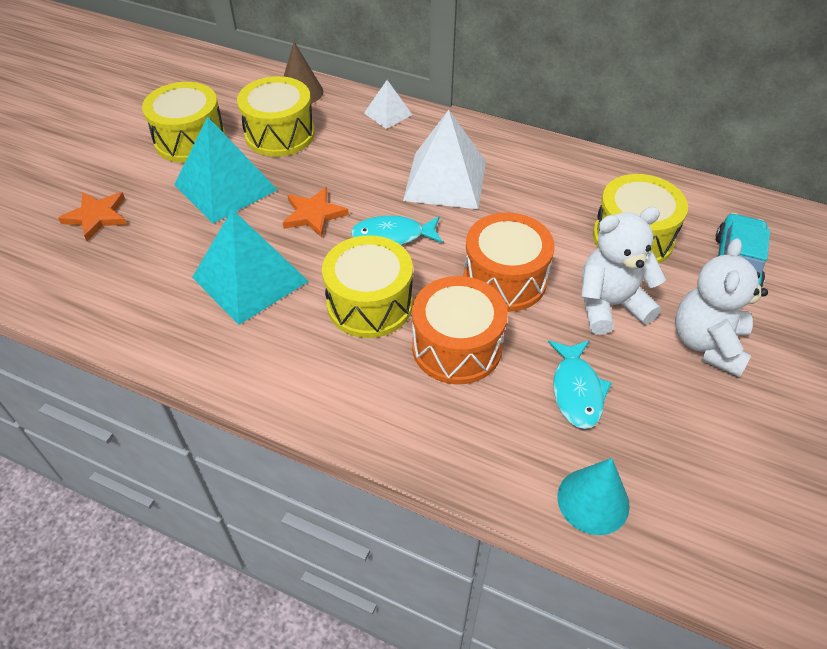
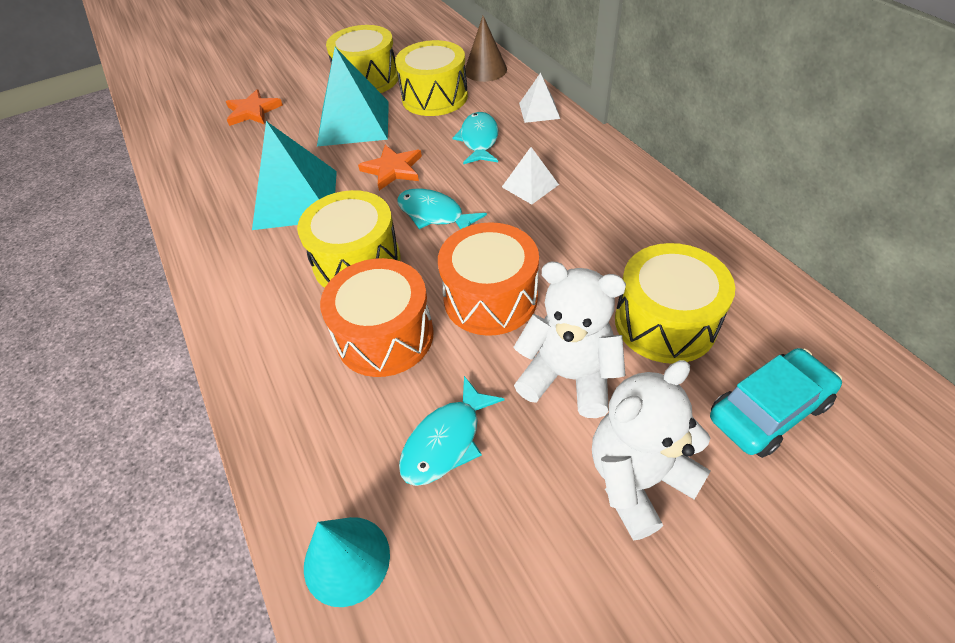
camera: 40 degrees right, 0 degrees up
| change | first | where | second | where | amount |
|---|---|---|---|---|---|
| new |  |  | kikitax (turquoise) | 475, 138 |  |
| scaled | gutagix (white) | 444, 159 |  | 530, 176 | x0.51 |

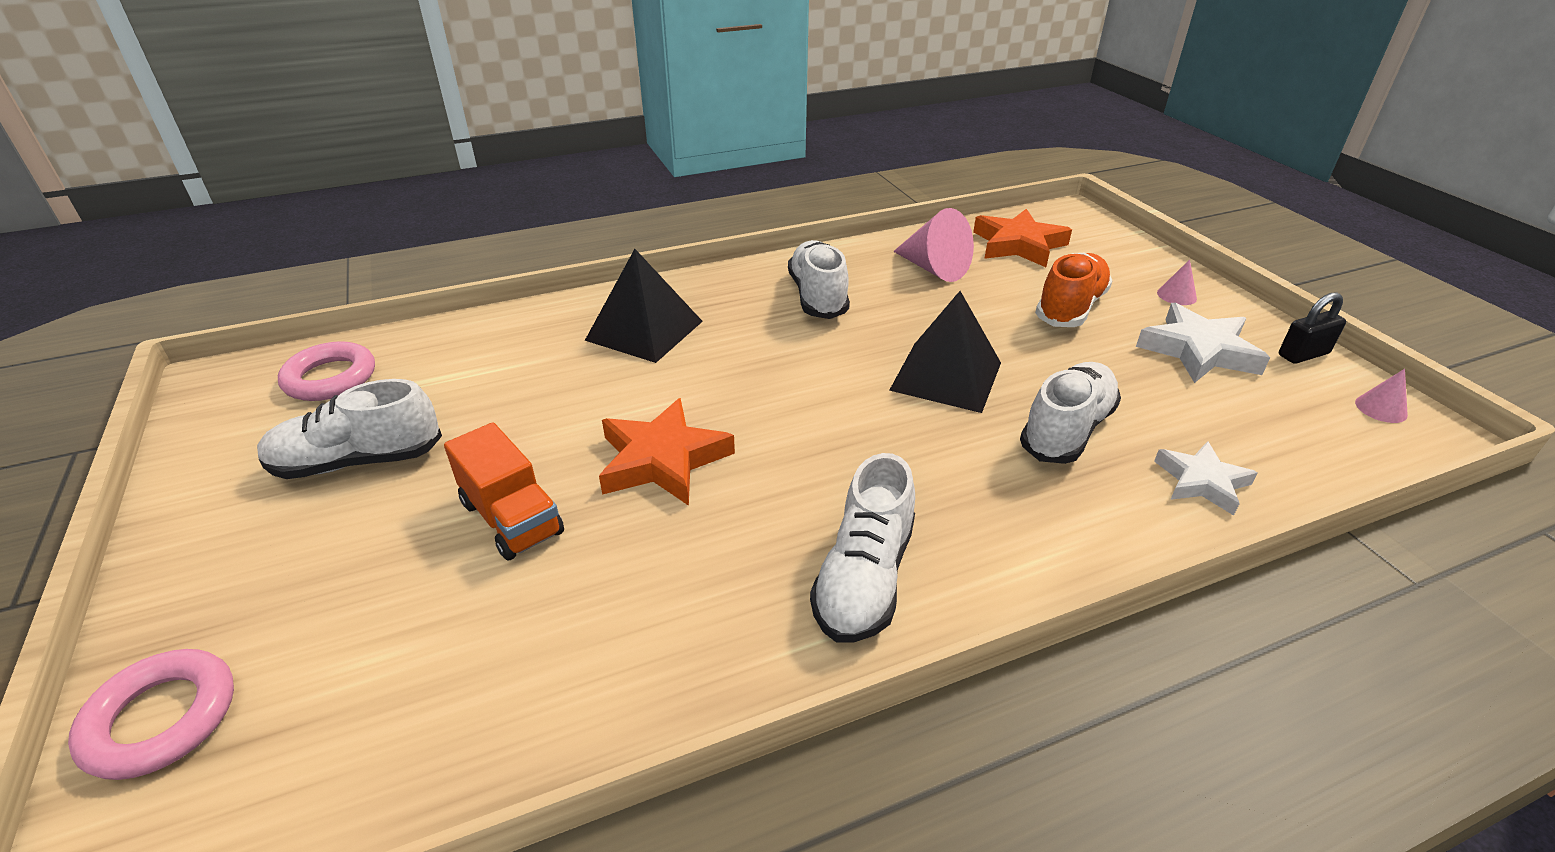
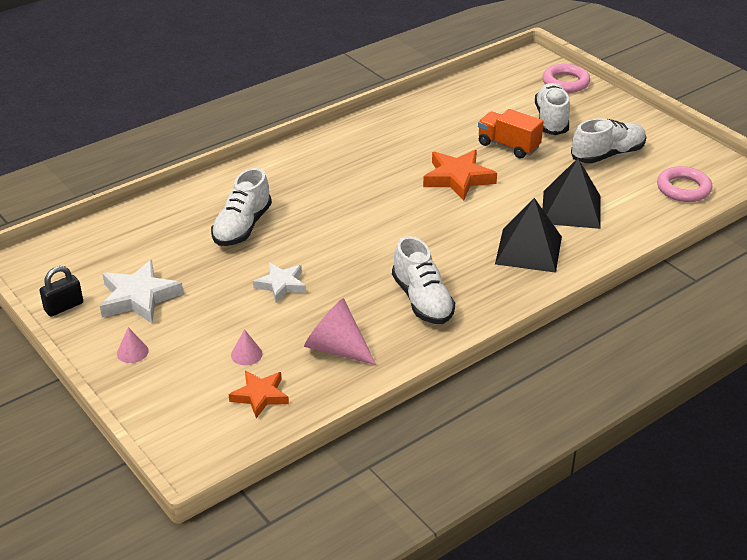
camera: 165 degrees right, 0 degrees up
| change | first | where | second | where | amount |
|---|---|---|---|---|---|
| scaled | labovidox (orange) | 1022, 238 |  | 259, 394 | x0.65 |
| shifted | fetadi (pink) | 1381, 396 |  | 247, 347 |  |
| shifted | labovidox (white) | 1206, 478 |  | 279, 282 |  |
| shifted | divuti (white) | 862, 547 |  | 552, 109 |  |
| shifted | gutagix (black) | 945, 352 |  | 572, 193 |  |
| gone | divuti (orange) | 1074, 290 |  |  |  |

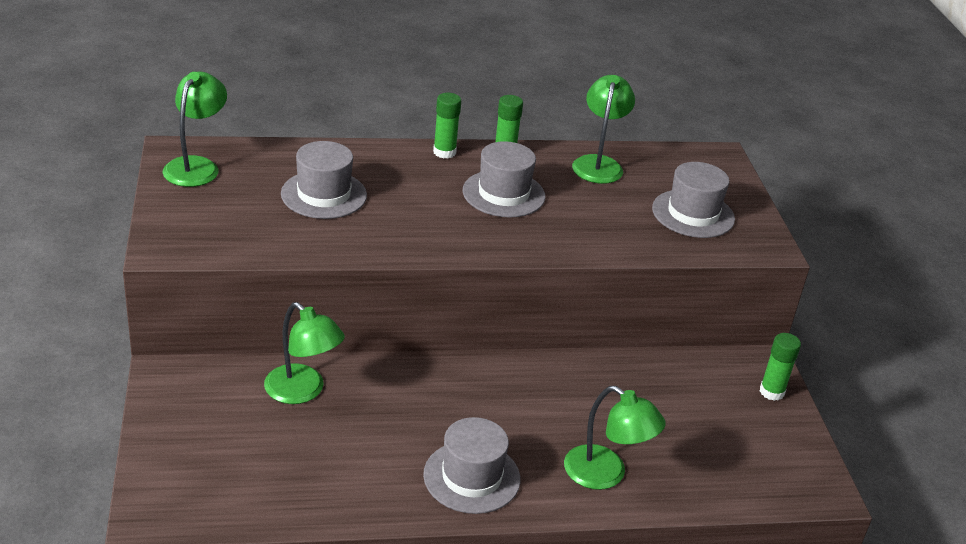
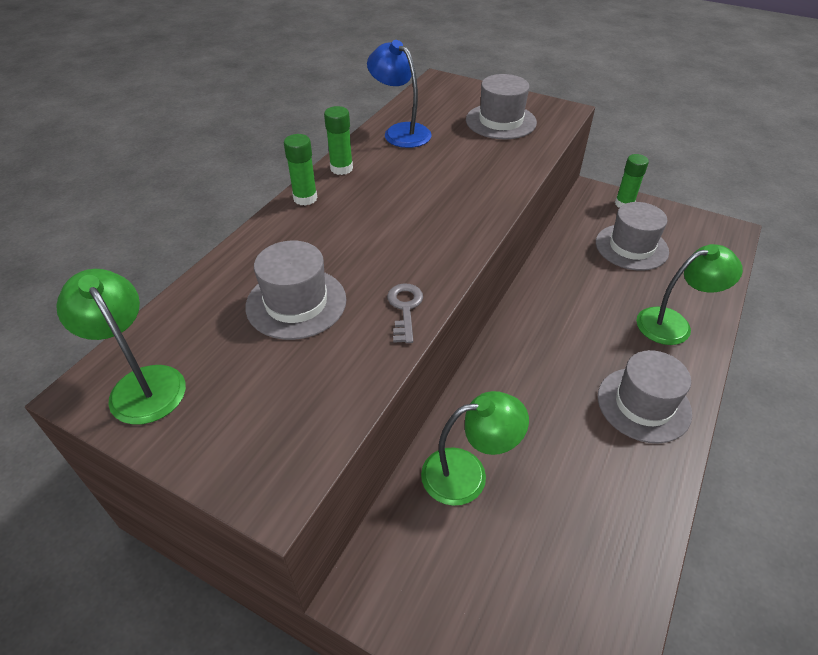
camera: 50 degrees left, 10 degrees up
| change | first | where | second | where | amount |
|---|---|---|---|---|---|
| repainted | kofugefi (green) | 603, 129 | kofugefi (blue) | 399, 94 |  |
| new |  |  | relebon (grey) | 405, 313 |  |
| shifted | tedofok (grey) | 504, 179 |  | 632, 236 |  |

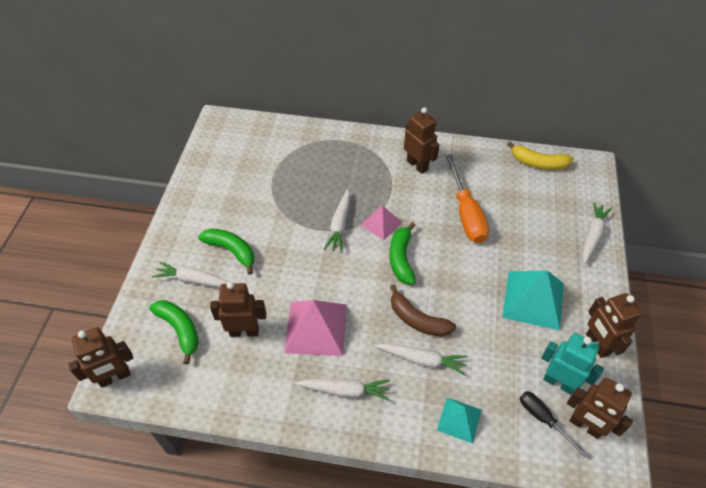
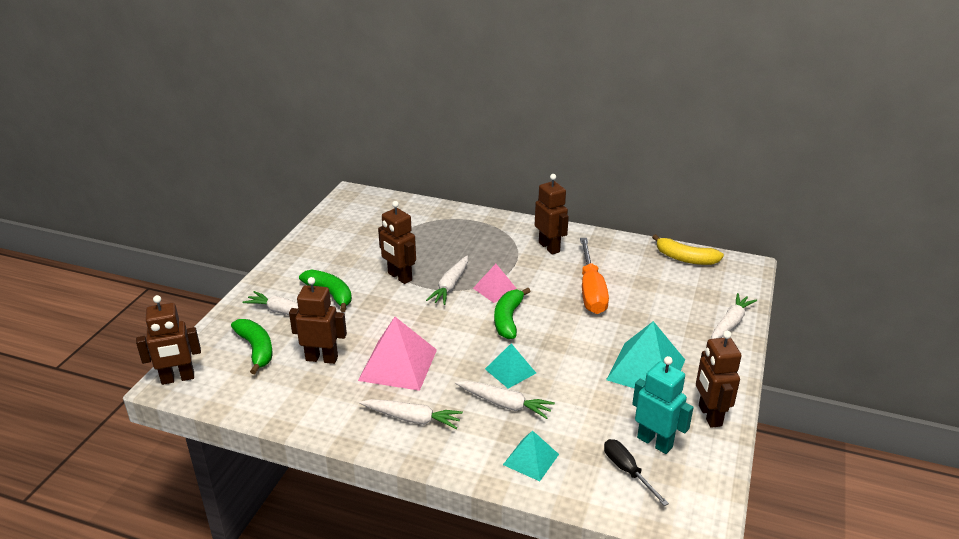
camera: 10 degrees right, 20 degrees down
| change | first | where | second | where | amount |
|---|---|---|---|---|---|
| shifted | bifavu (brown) | 600, 408 |  | 397, 242 |  |
| swapped | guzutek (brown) | 423, 310 | gutagix (turquoise) | 510, 366 |  |

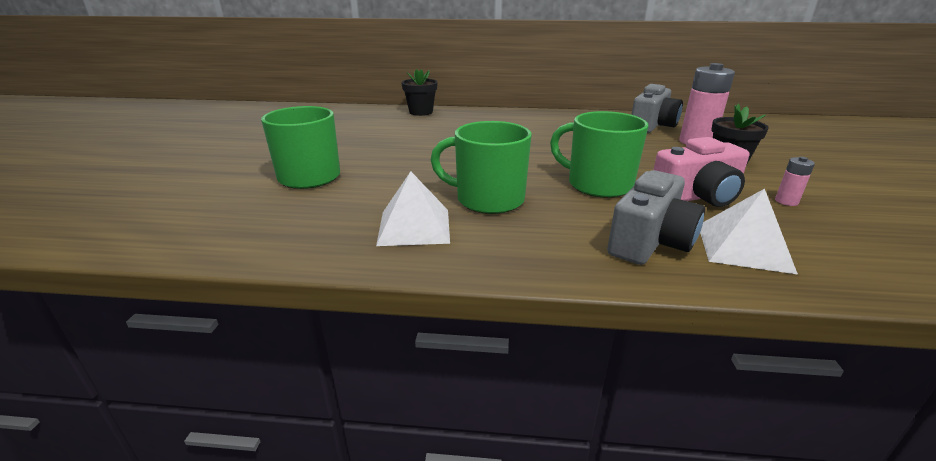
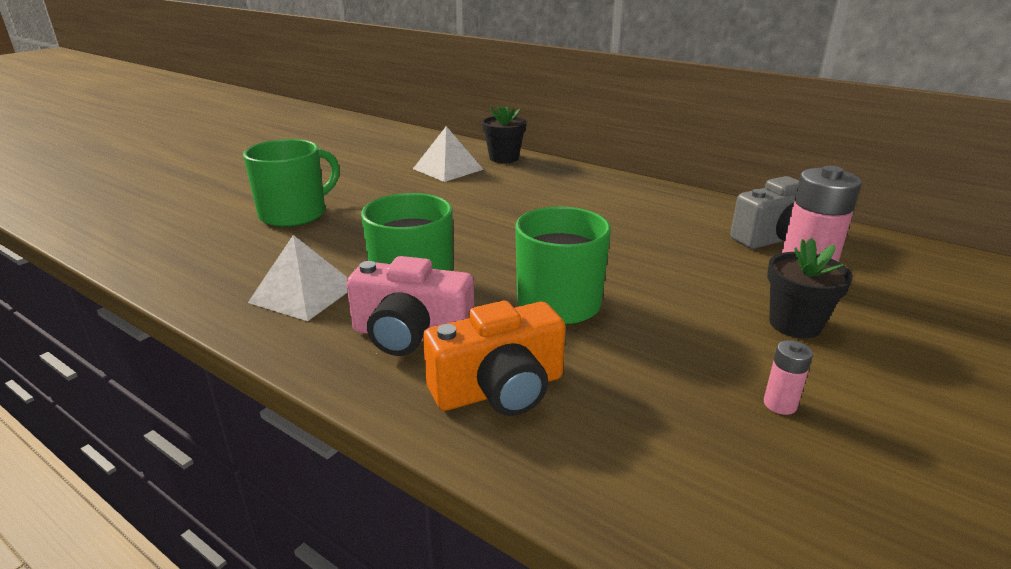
camera: 30 degrees right, 0 degrees up
| change | first | where | second | where | amount |
|---|---|---|---|---|---|
| shifted | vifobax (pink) | 701, 172 |  | 410, 306 |  |
| shifted | gutagix (white) | 749, 232 |  | 448, 154 |  |
| repainted | vifobax (grey) | 656, 217 | vifobax (orange) | 494, 358 |  |

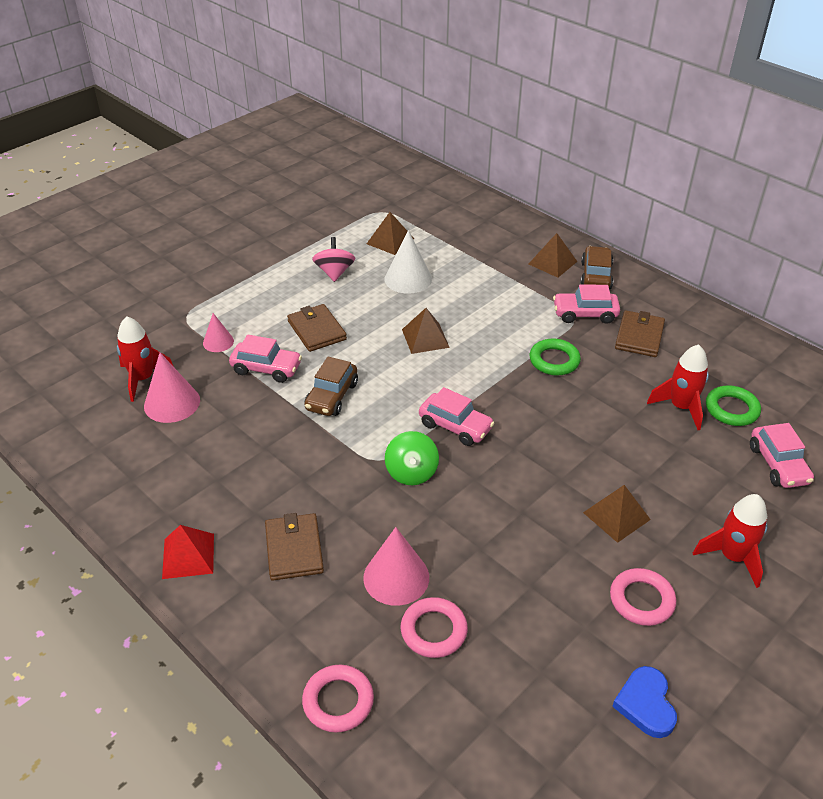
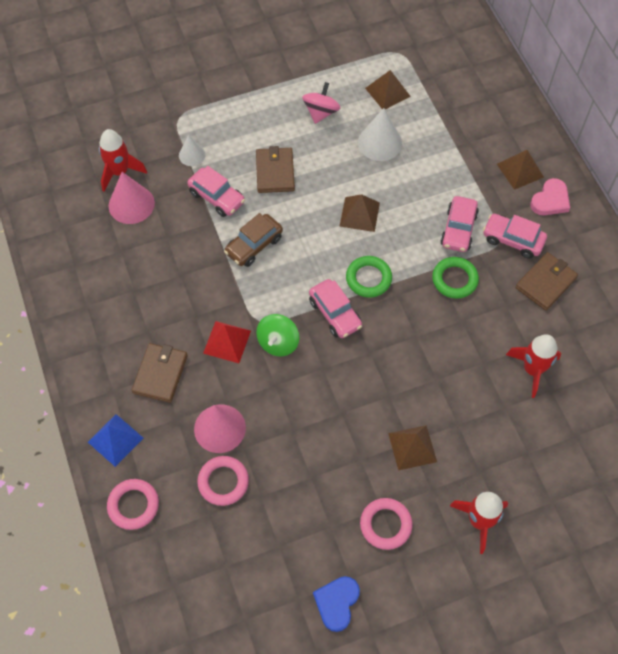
camera: 25 degrees right, 20 degrees up
| change | first | where | second | where | amount |
|---|---|---|---|---|---|
| new |  |  | gutagix (blue) | 115, 440 |  |
| repainted | fetadi (pink) | 218, 332 | fetadi (white) | 192, 150 |  |
| shifted | gutagix (red) | 188, 552 |  | 227, 342 |  |
| shifted | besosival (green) | 733, 405 |  | 369, 277 |  |
| shifted | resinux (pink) | 782, 455 |  | 459, 224 |  |
| swapped | resinux (brown) | 596, 268 | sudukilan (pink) | 550, 196 |  |

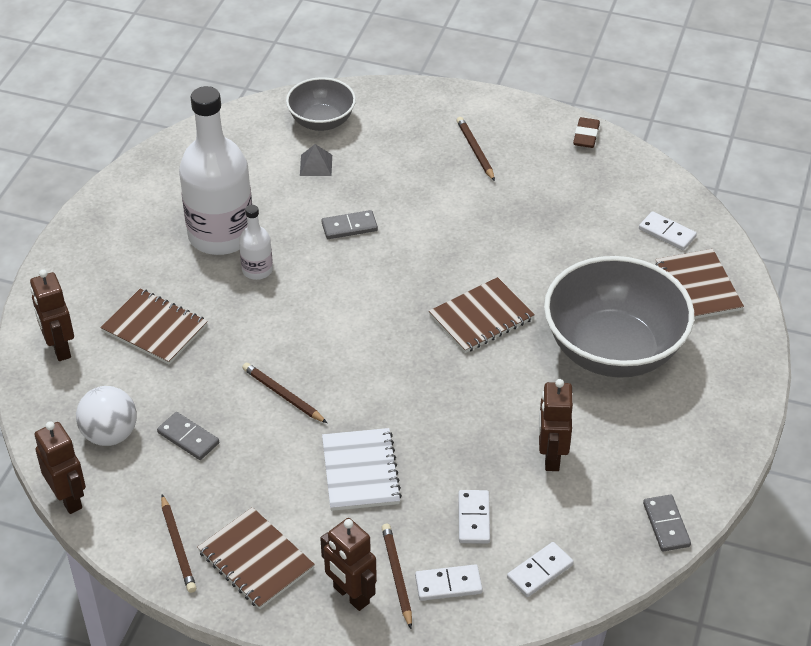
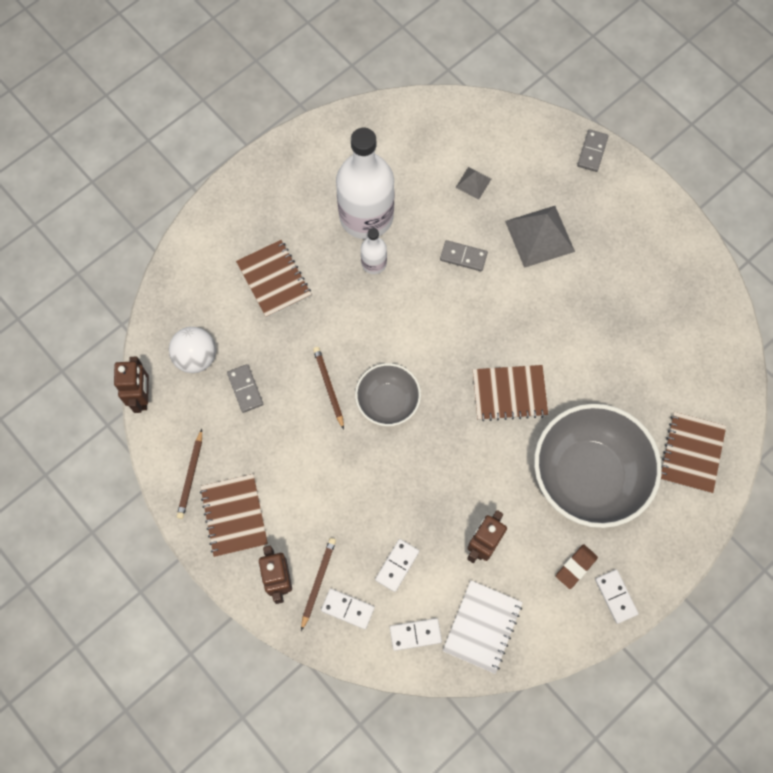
camera: 30 degrees right, 25 degrees up
| change | first | where | second | where | amount |
|---|---|---|---|---|---|
| shifted | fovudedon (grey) | 321, 104 |  | 388, 394 |  |
| shifted | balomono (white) | 362, 469 |  | 483, 627 |  |
| new |  |  | gutagix (grey) | 540, 237 |  |
| shifted | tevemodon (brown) | 586, 132 |  | 577, 566 |  |
| shifted | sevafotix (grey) | 667, 523 |  | 593, 150 |  |
| shifted | sevafotix (white) | 668, 230 |  | 617, 597 |  |
| gone | bifavu (brown) | 52, 315 |  |  |  |
| gone | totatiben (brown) | 476, 149 |  |  |  |

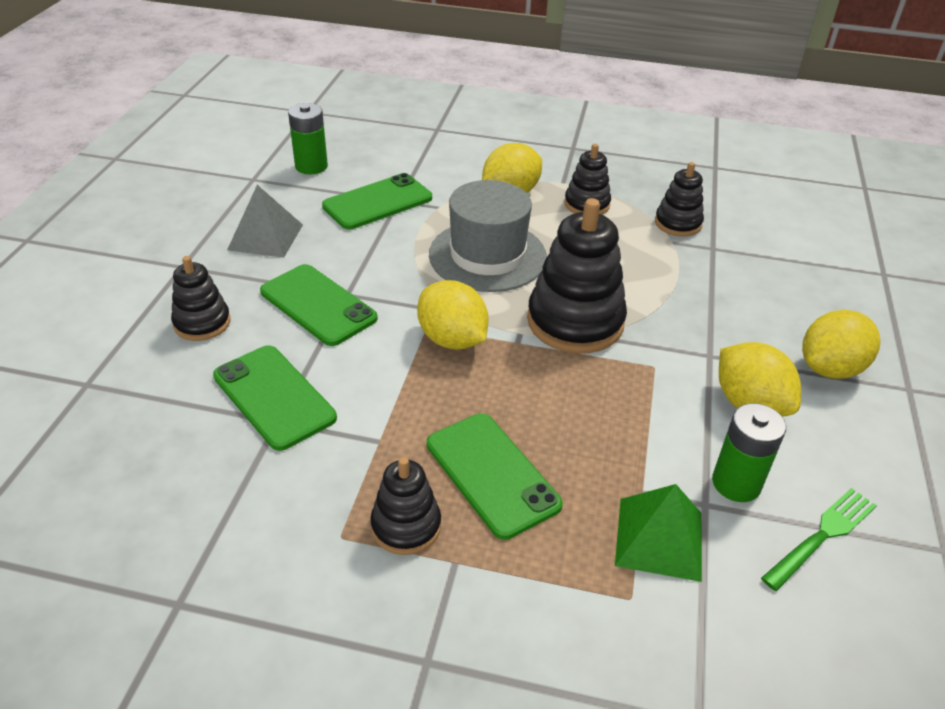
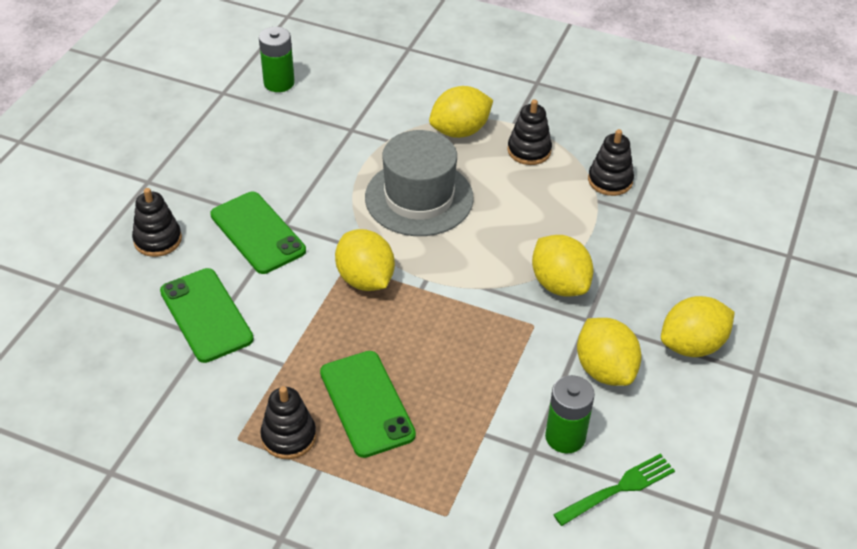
camera: 10 degrees right, 5 degrees up
| change | first | where | second | where | amount |
|---|---|---|---|---|---|
| new |  |  | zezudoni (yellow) | 563, 266 |  |
| gone | gutagix (grey) | 265, 221 |  |  |  |
| gone | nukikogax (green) | 377, 201 |  |  |  |
| gone | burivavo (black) | 577, 275 |  |  |  |
| gone | gutagix (green) | 658, 533 |  |  |  |

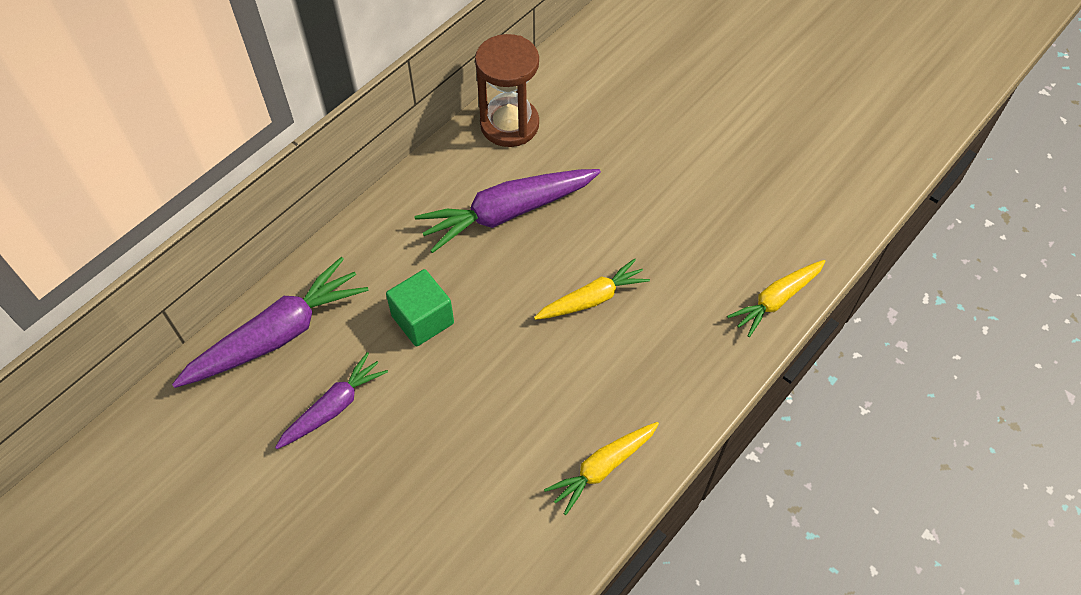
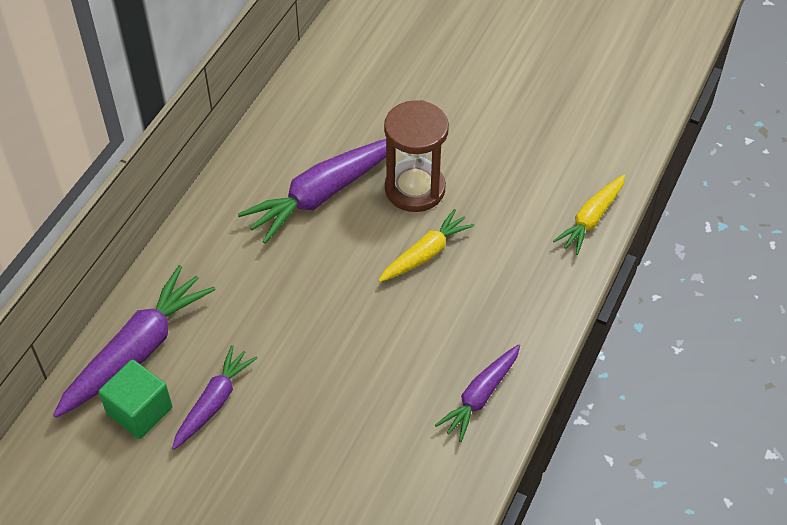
camera: 15 degrees left, 5 degrees down
| change | first | where | second | where | amount |
|---|---|---|---|---|---|
| shifted | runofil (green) | 420, 308 |  | 135, 399 |  |
| shifted | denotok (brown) | 507, 90 |  | 416, 156 |  |
| repainted | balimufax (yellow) | 601, 468 | balimufax (purple) | 477, 393 |  |

